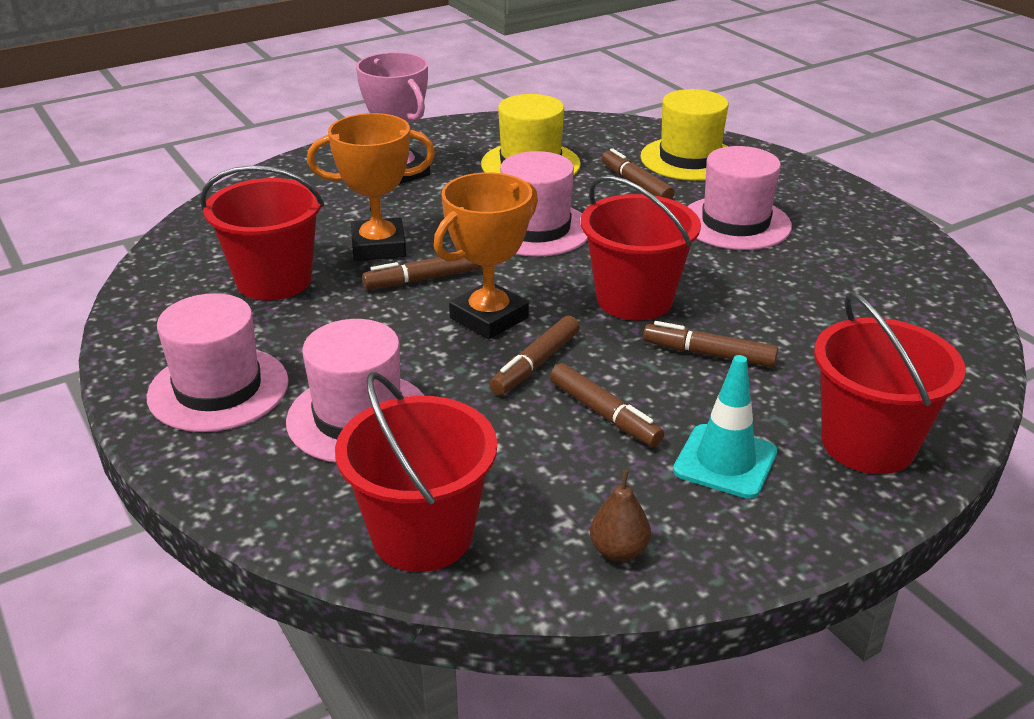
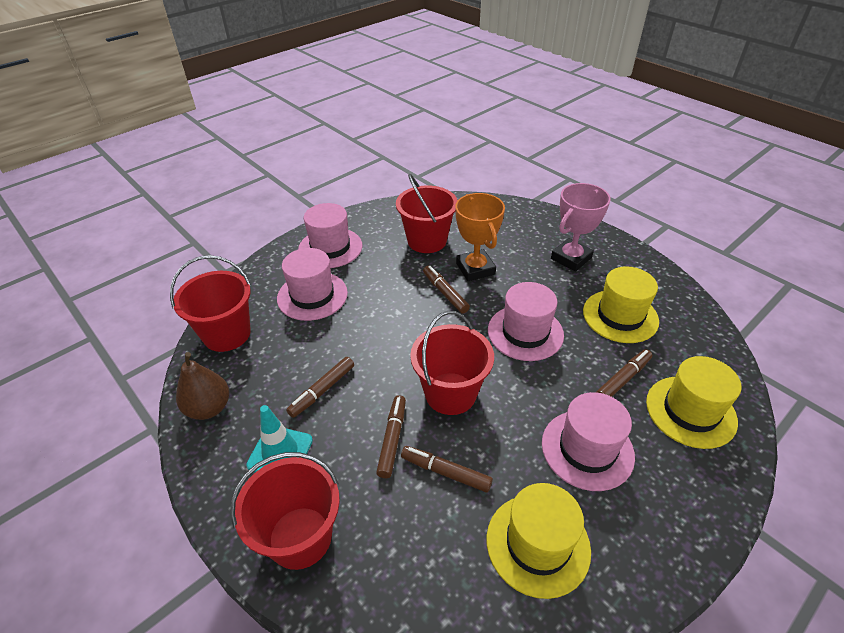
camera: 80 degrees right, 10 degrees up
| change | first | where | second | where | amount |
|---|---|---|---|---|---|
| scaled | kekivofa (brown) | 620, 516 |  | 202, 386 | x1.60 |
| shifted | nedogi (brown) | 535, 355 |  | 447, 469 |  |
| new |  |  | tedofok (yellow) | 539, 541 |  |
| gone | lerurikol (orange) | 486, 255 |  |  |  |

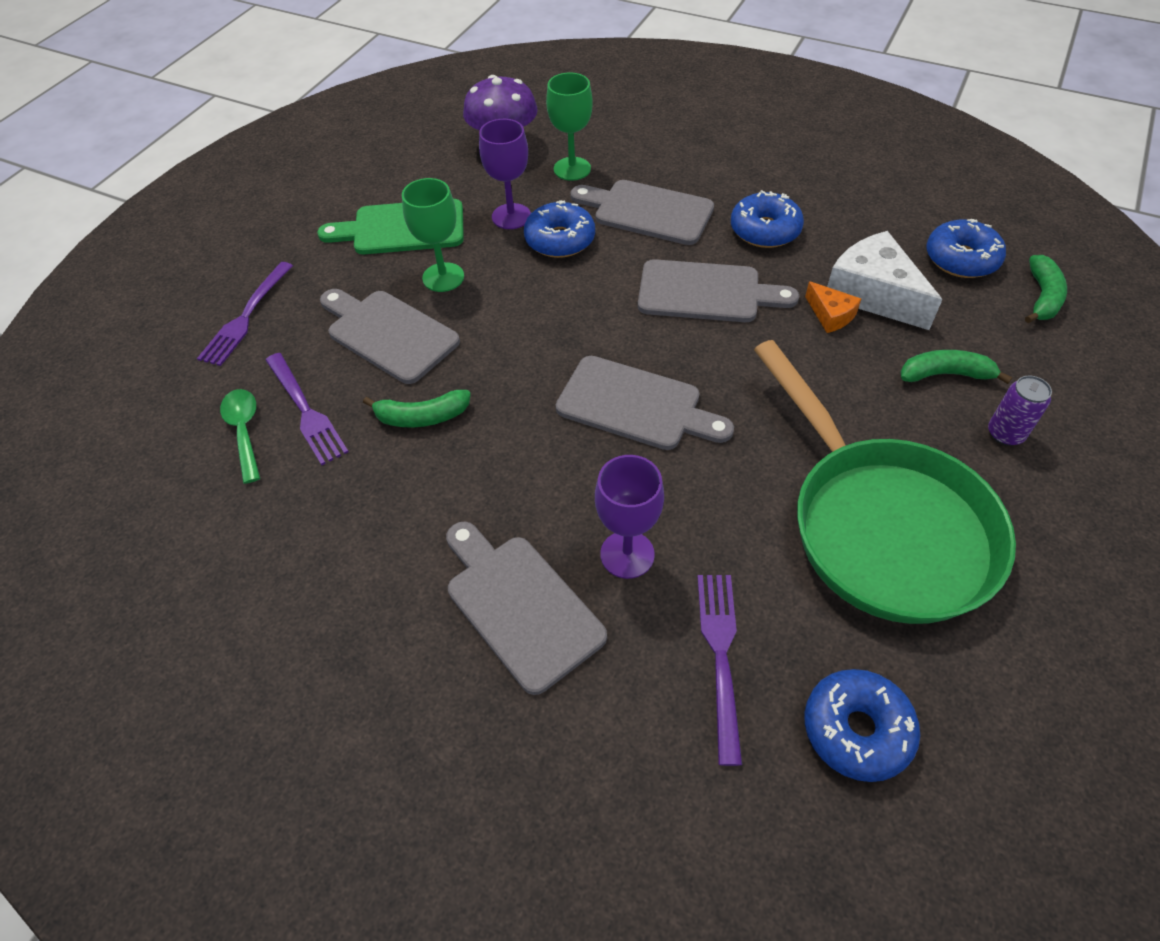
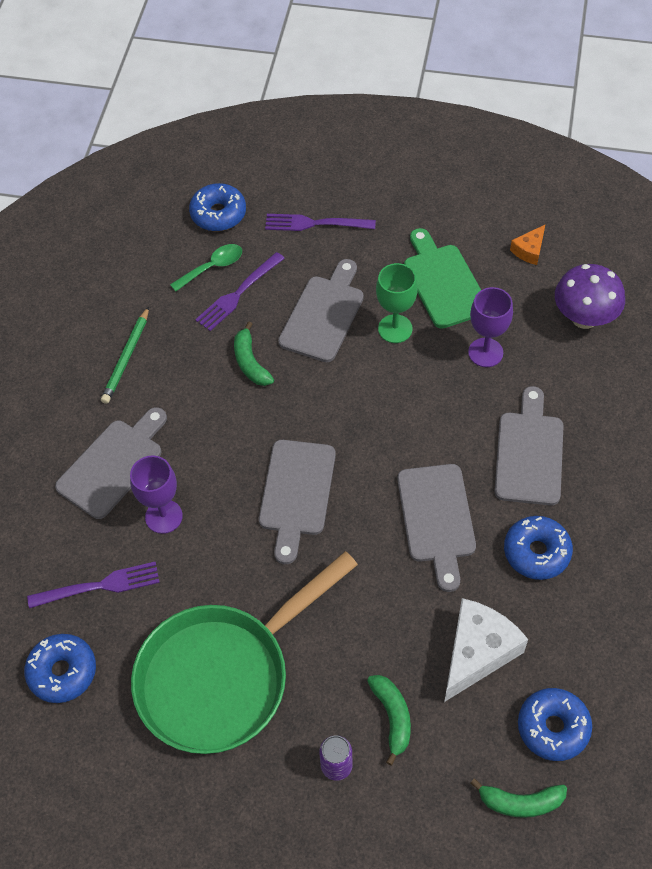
camera: 75 degrees right, 5 degrees up
| change | first | where | second | where | amount |
|---|---|---|---|---|---|
| new |  |  | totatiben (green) | 125, 355 |  |
| shifted | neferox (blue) | 559, 229 |  | 217, 207 |  |
| shifted | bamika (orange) | 833, 307 |  | 527, 245 |  |
| gone | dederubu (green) | 569, 127 |  |  |  |

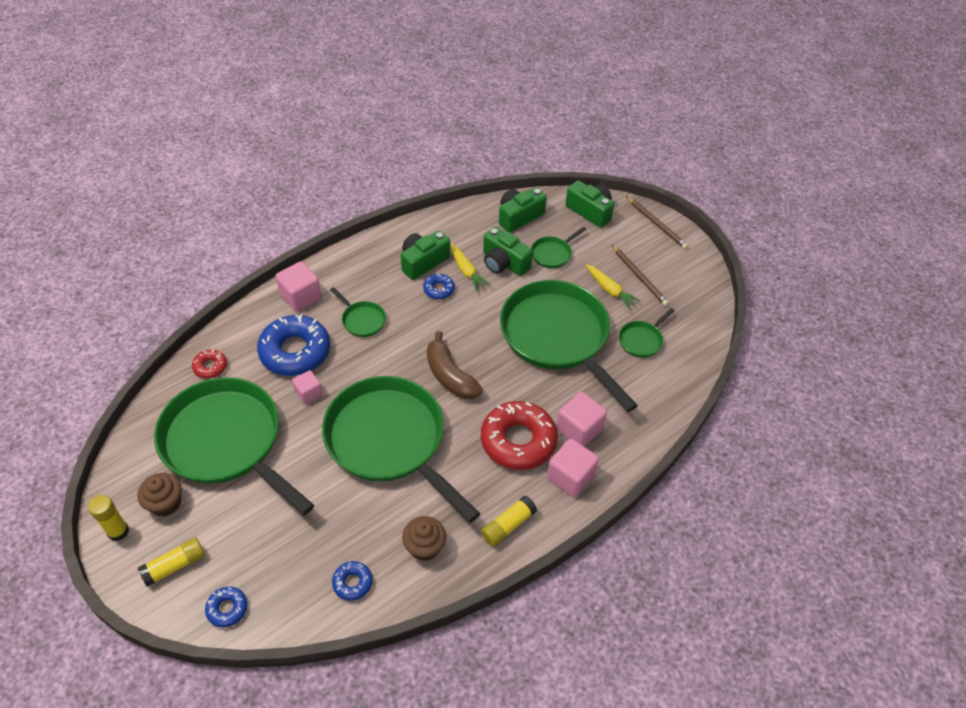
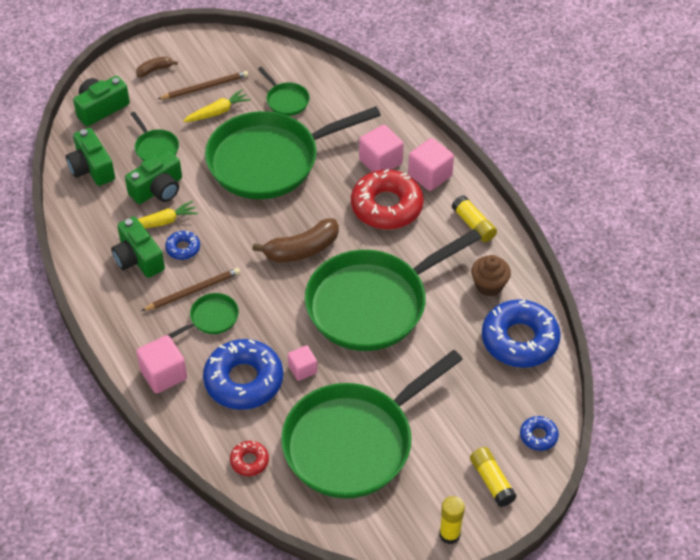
camera: 80 degrees left, 0 degrees up
| change | first | where | second | where | amount |
|---|---|---|---|---|---|
| new |  |  | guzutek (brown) | 157, 67 |  |
| shifted | totatiben (brown) | 657, 222 |  | 190, 289 |  |
| scaled | neferox (blue) | 352, 581 |  | 521, 333 | x2.14 |
| gone | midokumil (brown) | 160, 494 |  |  |  |

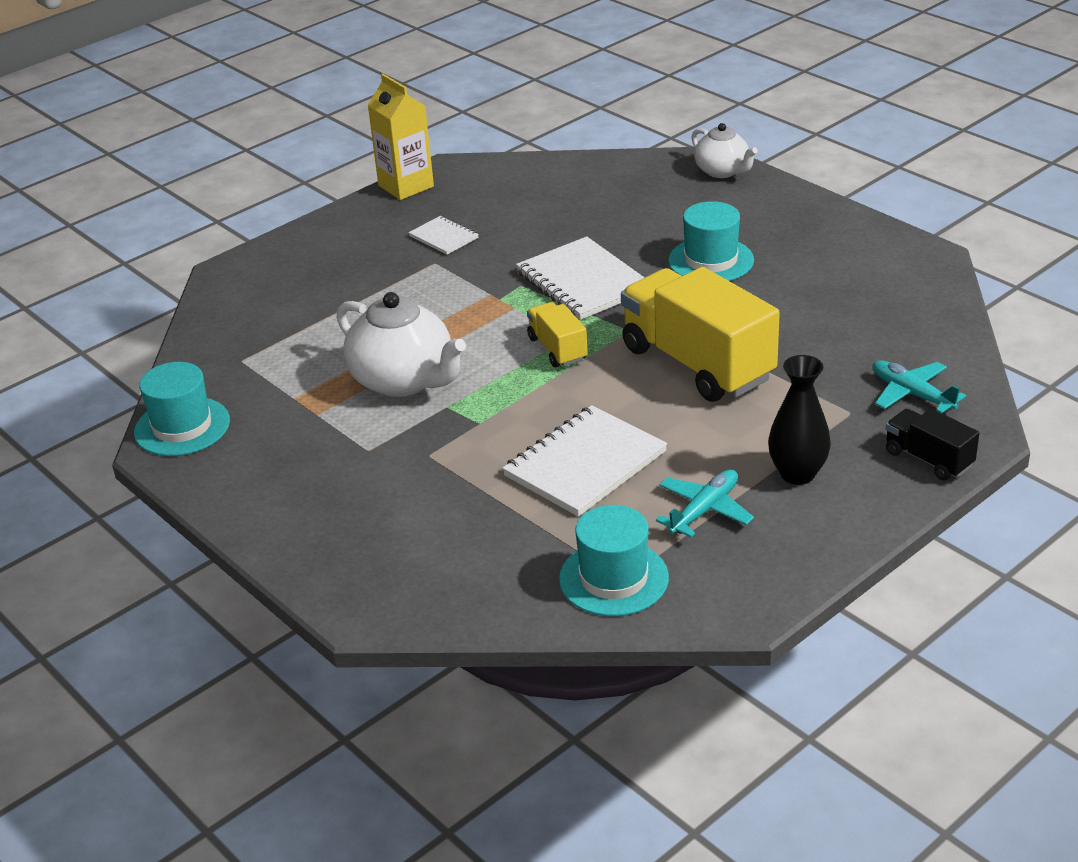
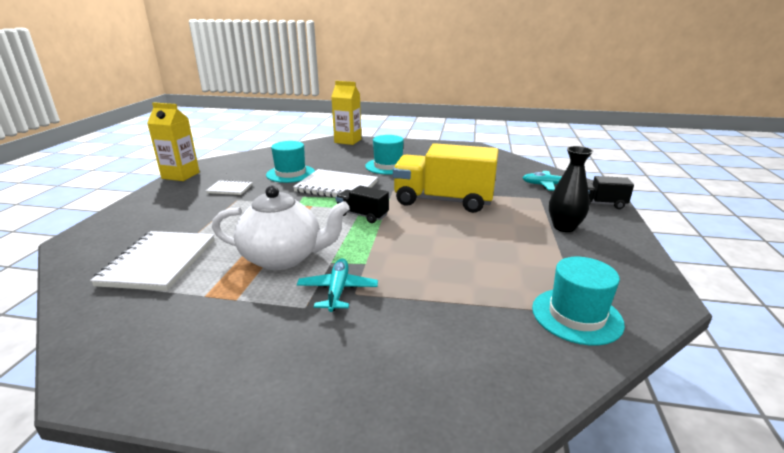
camera: 40 degrees left, 10 degrees down
| change | first | where | second | where | amount |
|---|---|---|---|---|---|
| shifted | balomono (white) | 584, 461 |  | 152, 261 |  |
| shifted | tedofok (turquoise) | 182, 409 |  | 290, 162 |  |
| shifted | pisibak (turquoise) | 705, 503 |  | 337, 285 |  |
| swapped | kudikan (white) | 724, 150 | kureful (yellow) | 346, 113 |  |
| repainted | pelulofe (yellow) | 557, 334 | pelulofe (black) | 362, 204 |  |

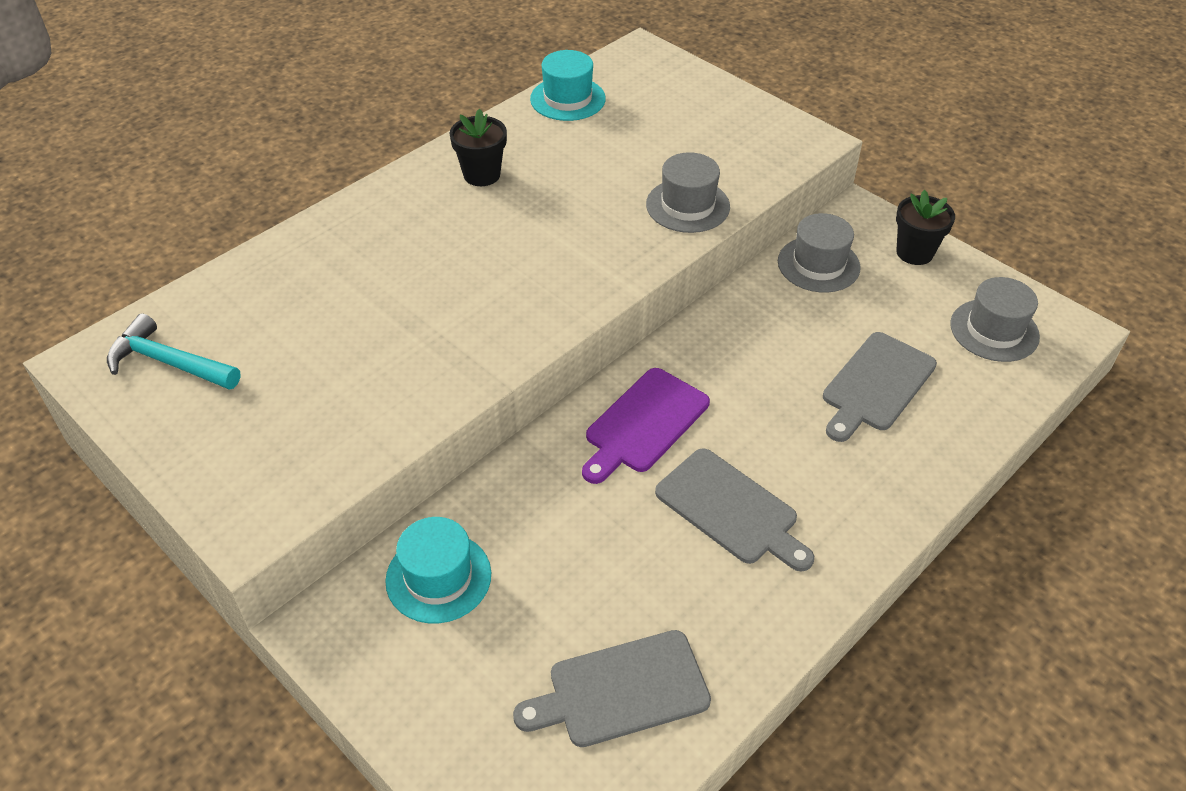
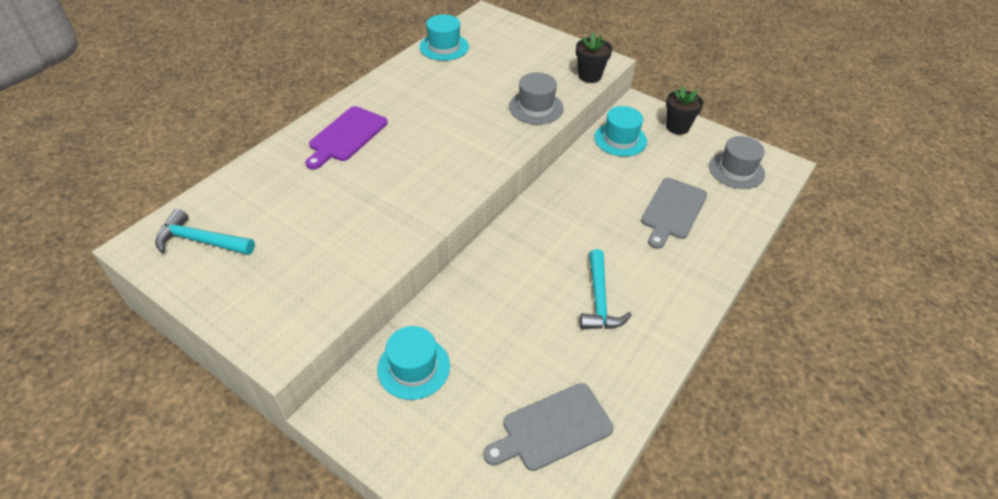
camera: 10 degrees left, 0 degrees up
| change | first | where | second | where | amount |
|---|---|---|---|---|---|
| shifted | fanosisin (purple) | 646, 426 |  | 346, 138 |  |
| shifted | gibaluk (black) | 478, 147 |  | 594, 58 |  |
| swapped | fanosisin (grey) | 734, 510 | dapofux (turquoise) | 606, 289 |  |
| repainted | tedofok (grey) | 819, 252 | tedofok (turquoise) | 620, 131 |  |

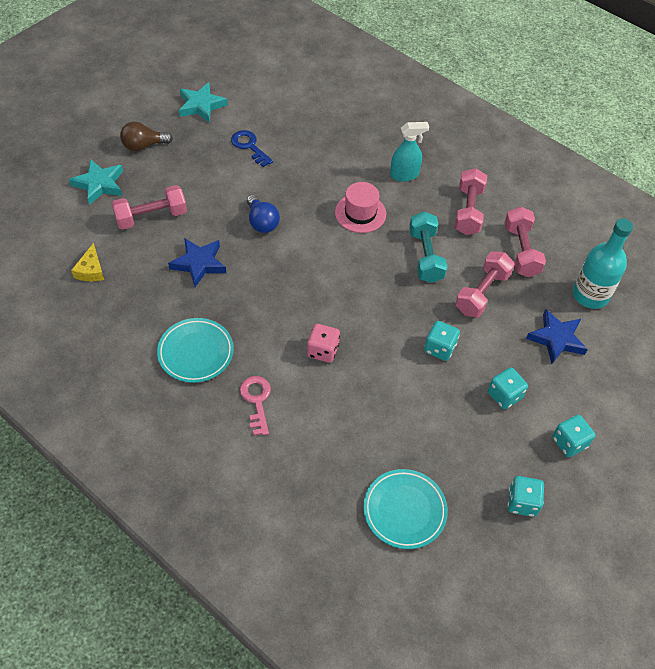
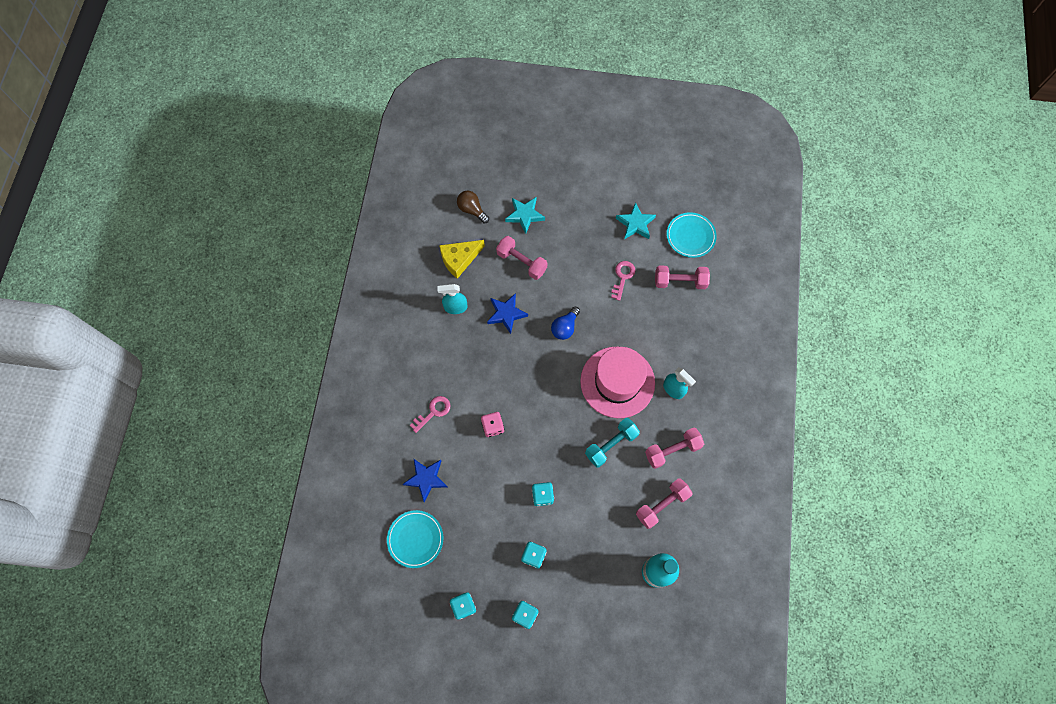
camera: 60 degrees right, 15 degrees up
| change | first | where | second | where | amount |
|---|---|---|---|---|---|
| shifted | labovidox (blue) | 557, 336 |  | 425, 480 |  |
| new |  |  | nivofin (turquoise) | 453, 299 |  |
| scaled | bamika (yellow) | 87, 262 |  | 462, 259 | x1.62 |
| shifted | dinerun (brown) | 146, 136 |  | 473, 207 |  |
| scaled | tedofok (pink) | 360, 207 |  | 617, 382 | x1.84 |
| repainted | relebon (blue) | 252, 148 | relebon (pink) | 623, 281 |  |
| shifted | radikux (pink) | 485, 284 |  | 682, 277 |  |
| shifted | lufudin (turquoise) | 195, 350 |  | 692, 235 |  |

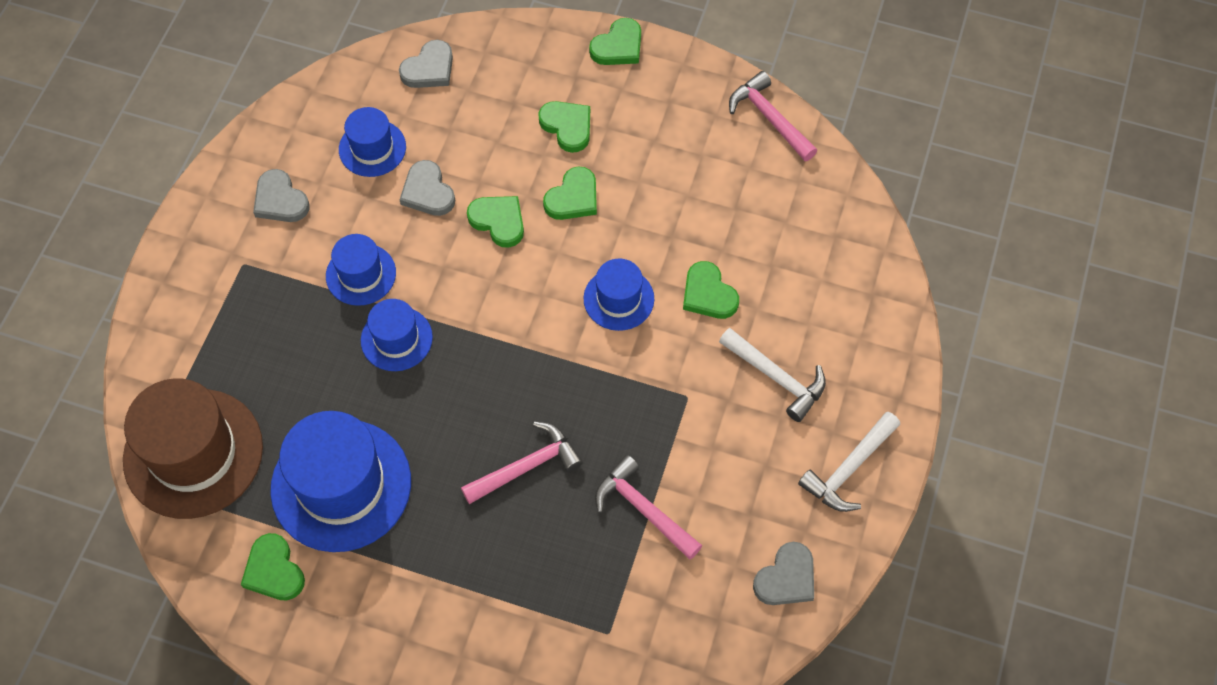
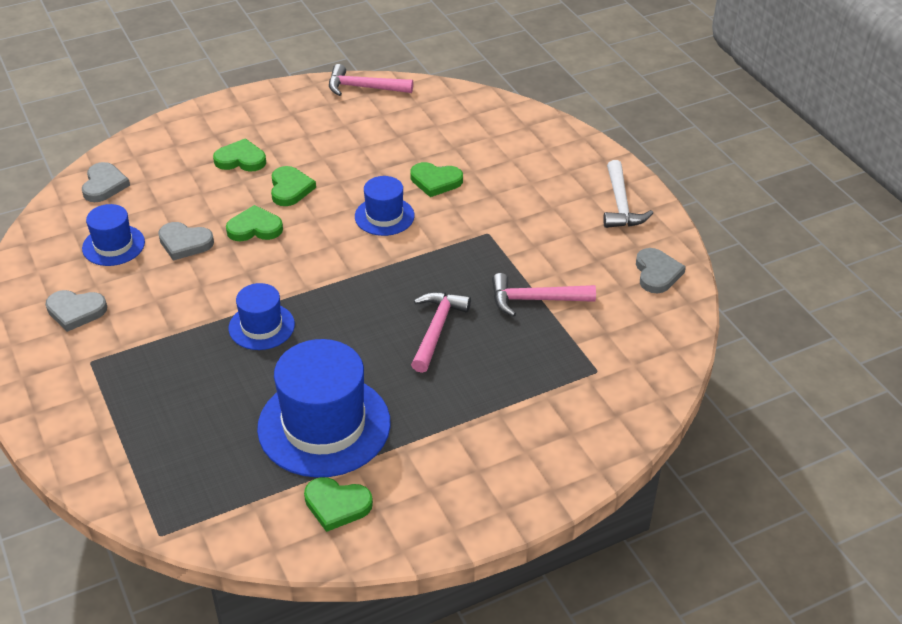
camera: 45 degrees left, 20 degrees down
| change | first | where | second | where | amount |
|---|---|---|---|---|---|
| gone | tedofok (brown) | 193, 448 |  |  |  |
| gone | tedofok (blue) | 361, 270 |  |  |  |
| gone | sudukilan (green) | 615, 41 |  |  |  |
| gone | dapofux (white) | 772, 375 |  |  |  |

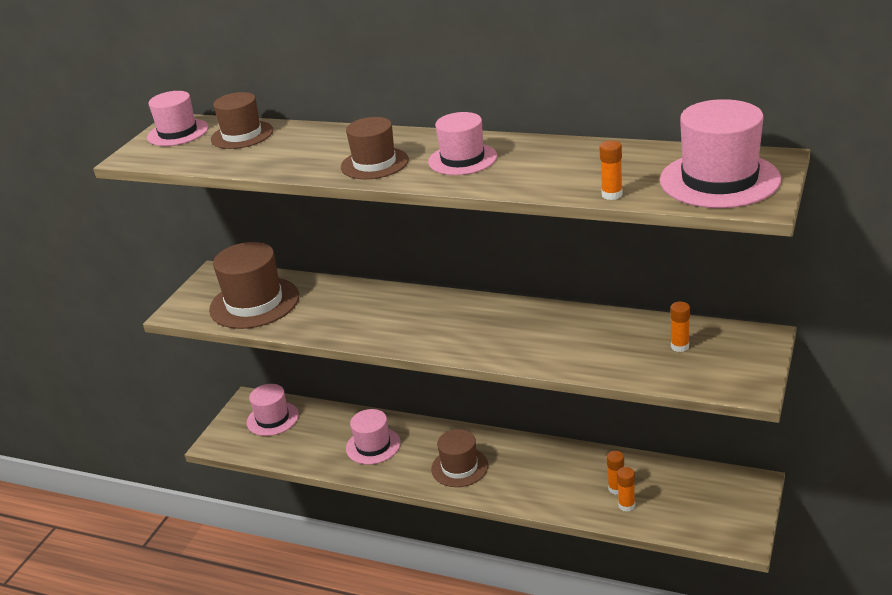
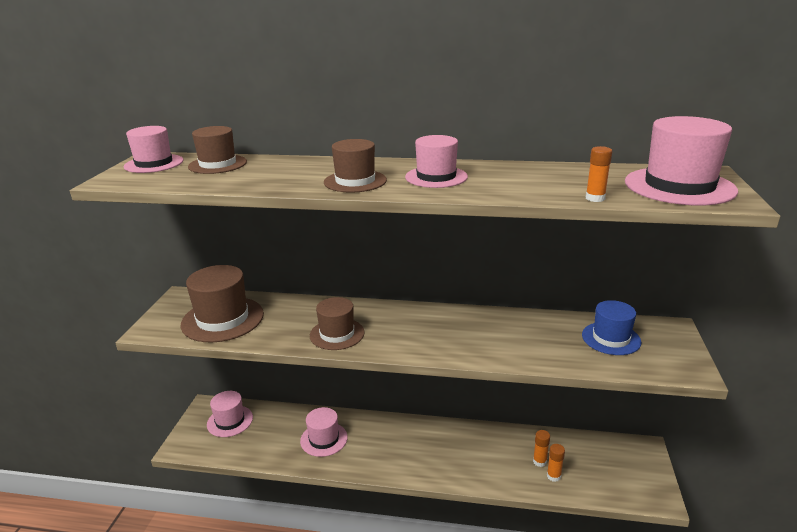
camera: 15 degrees left, 5 degrees down
| change | first | where | second | where | amount |
|---|---|---|---|---|---|
| shifted | tedofok (brown) | 459, 458 |  | 337, 323 |  |
| swapped | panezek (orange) | 680, 326 | tedofok (blue) | 612, 327 |  |

